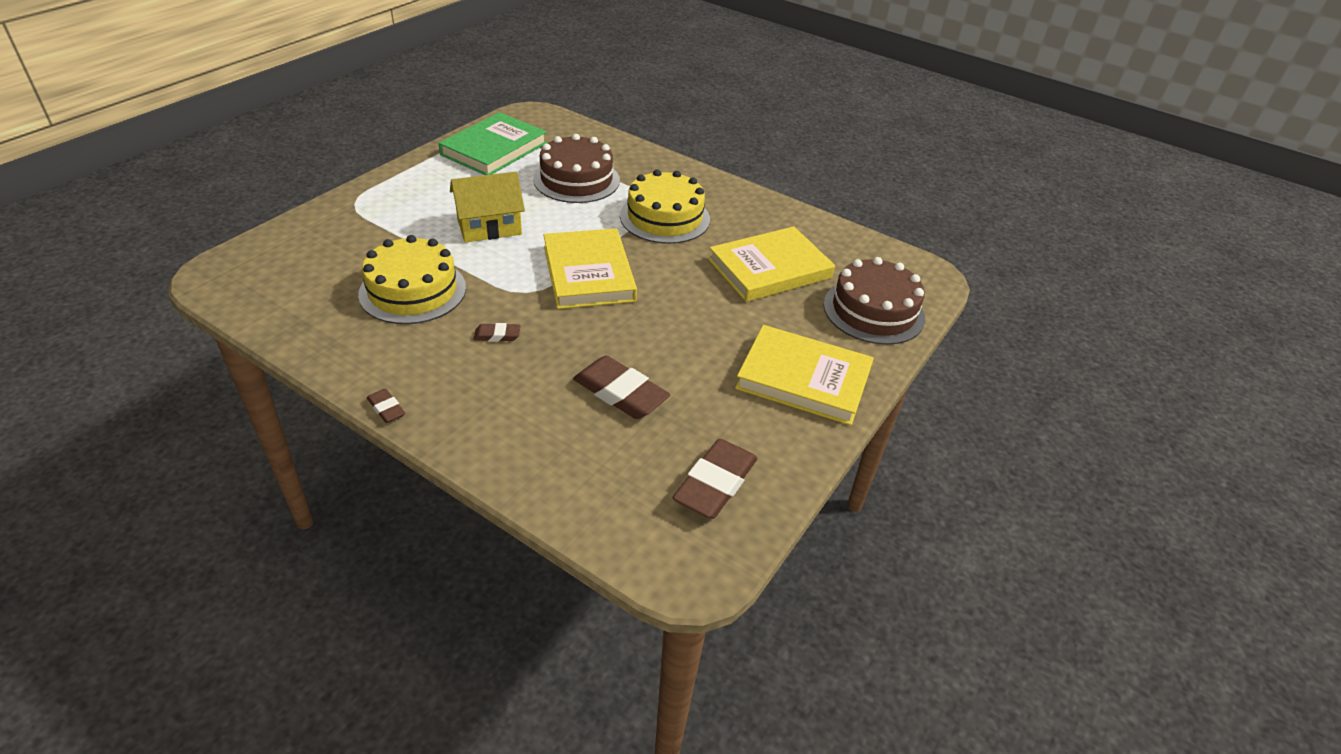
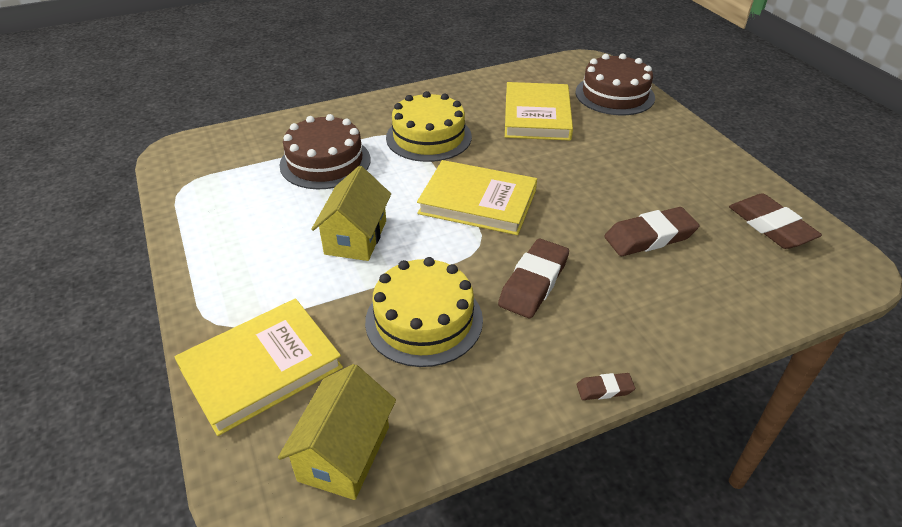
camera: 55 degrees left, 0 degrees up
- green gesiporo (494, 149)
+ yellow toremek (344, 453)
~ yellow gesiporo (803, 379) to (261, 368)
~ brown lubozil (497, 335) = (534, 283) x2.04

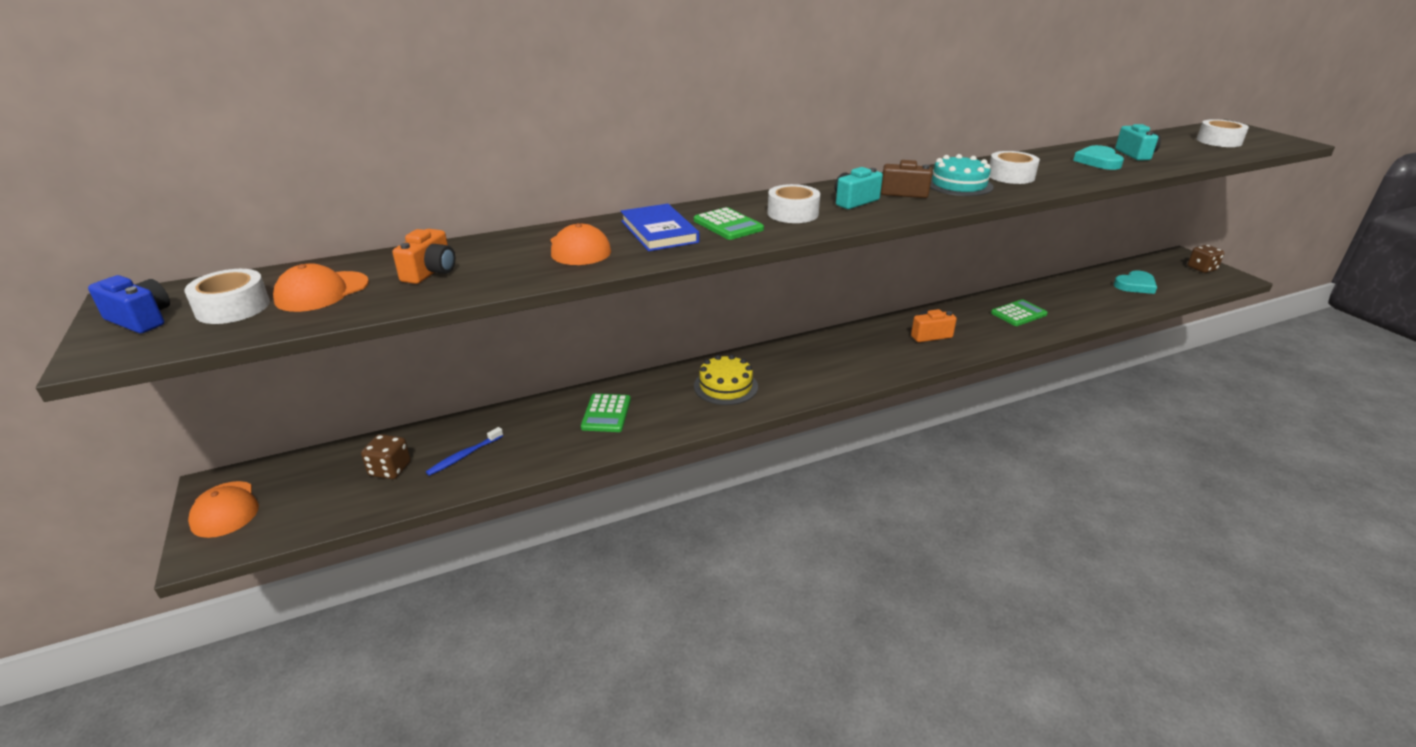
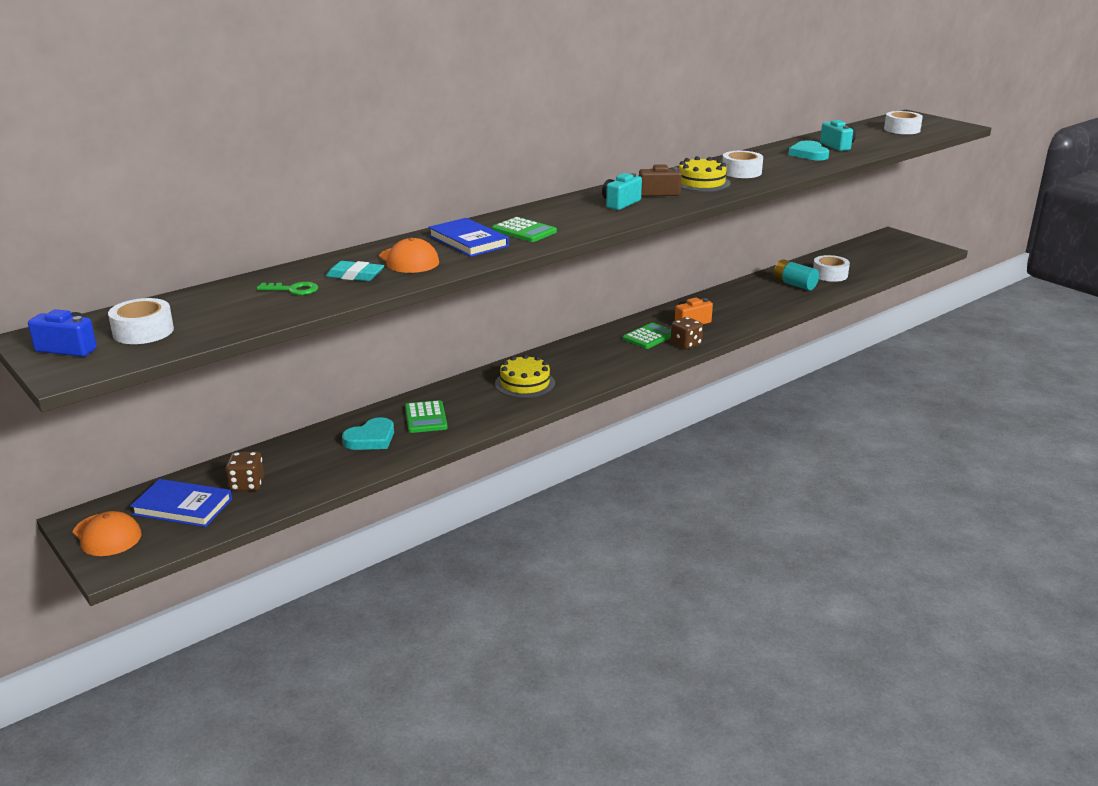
camera: 15 degrees left, 5 degrees down
- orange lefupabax (322, 292)
- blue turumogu (464, 456)
+ blue gesiporo (183, 507)
+ turquoise lubozil (355, 275)
+ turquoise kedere (794, 284)
~ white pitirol (792, 213) to (830, 275)
~ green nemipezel (1018, 314) to (649, 337)
~ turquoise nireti (1135, 285) to (371, 438)
~ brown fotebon (1201, 268) to (686, 344)
~ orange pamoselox (430, 272) to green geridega (293, 290)
~ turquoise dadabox (959, 185) to yellow dadabox (701, 182)

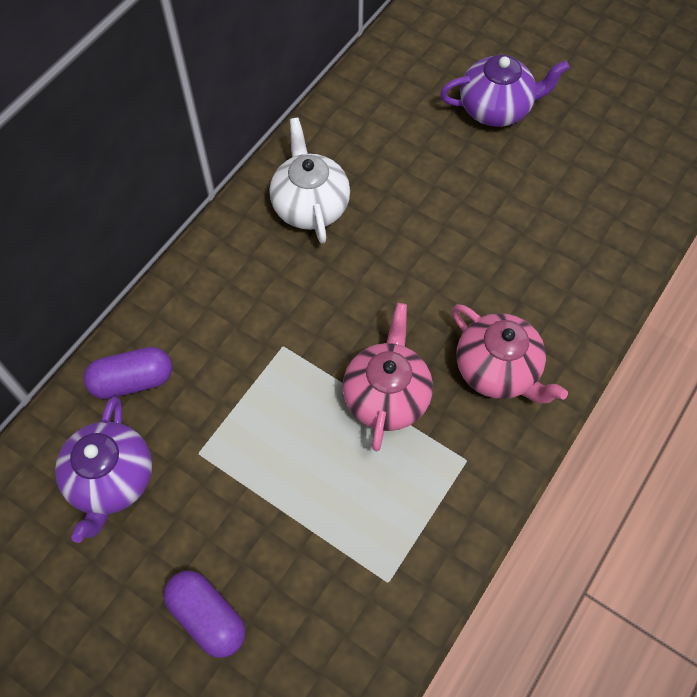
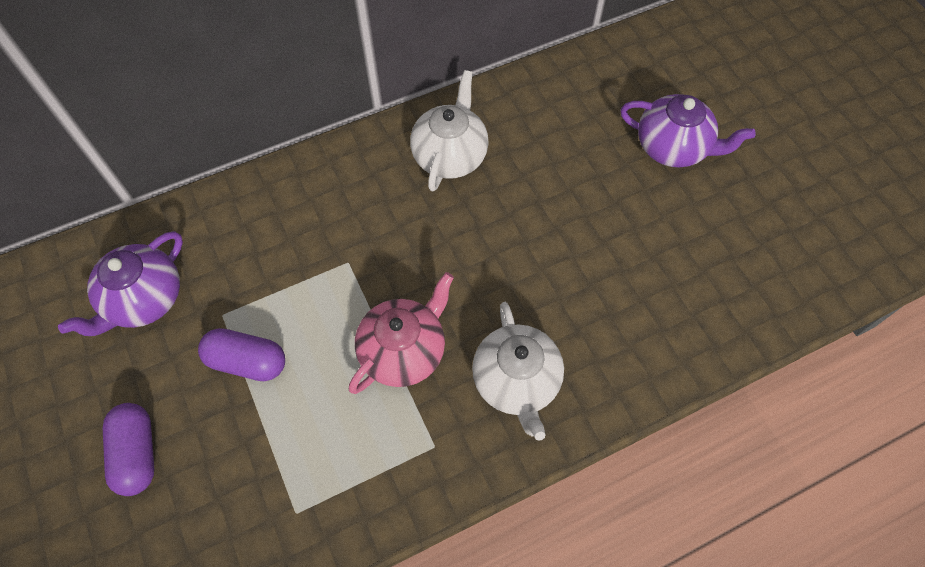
camera: 30 degrees right, 0 degrees up
~ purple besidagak (132, 381) to (247, 361)
~ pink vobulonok (498, 370) to white vobulonok (516, 382)

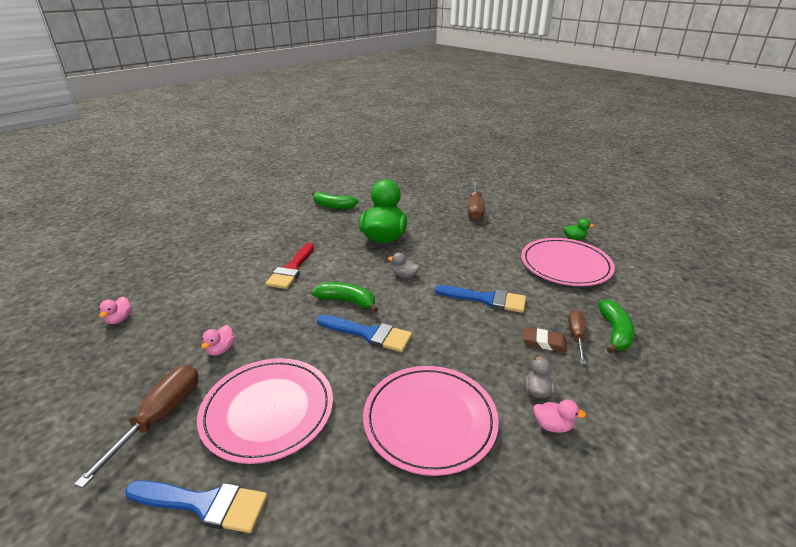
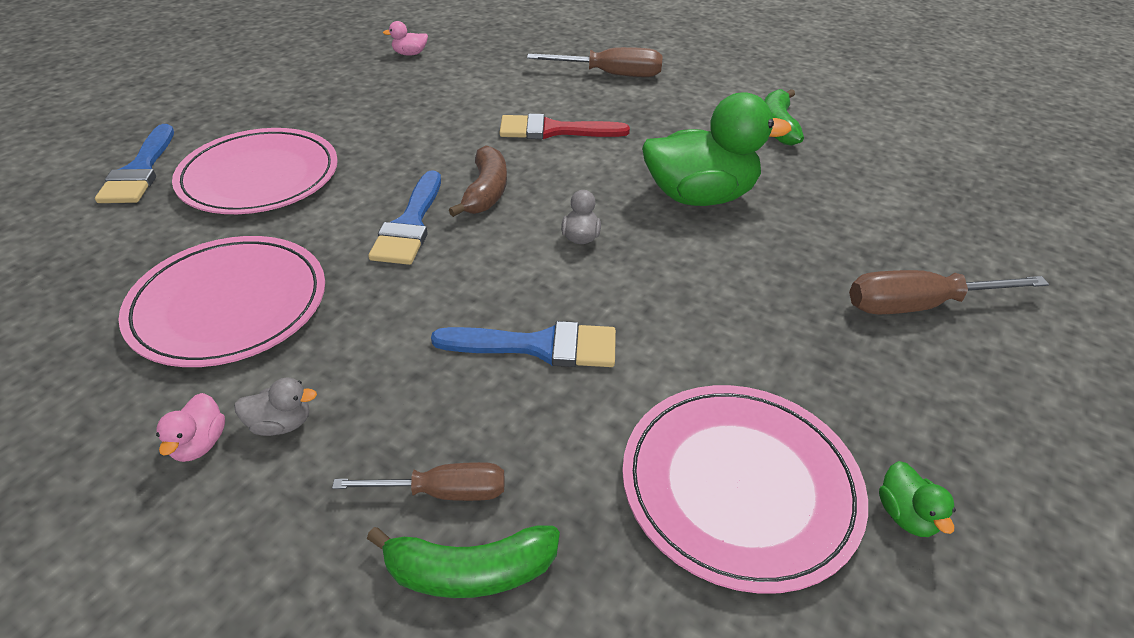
camera: 75 degrees right, 10 degrees up
- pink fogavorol (221, 349)
- brown lubozil (544, 342)
~ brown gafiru (161, 416) to (612, 75)
~ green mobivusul (347, 301) to brown mobivusul (486, 192)
~ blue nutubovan (486, 299) = (539, 346) 90 degrees counterclockwise

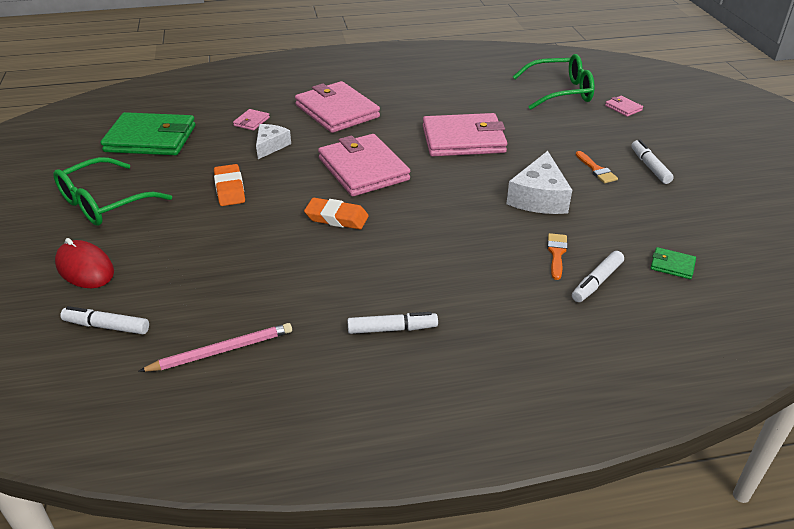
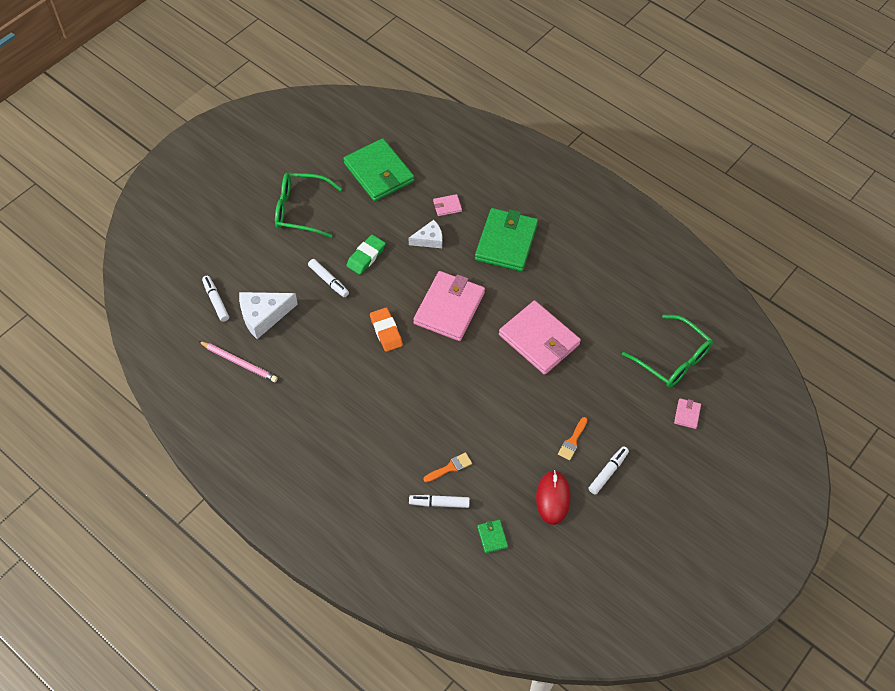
camera: 50 degrees right, 20 degrees up
~ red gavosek (85, 268) to (553, 498)
~ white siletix (392, 329) to (328, 280)
~ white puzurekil (539, 197) to (263, 316)
~ orange lubozil (230, 189) to green lubozil (366, 256)
~ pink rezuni (337, 111) to green rezuni (506, 242)

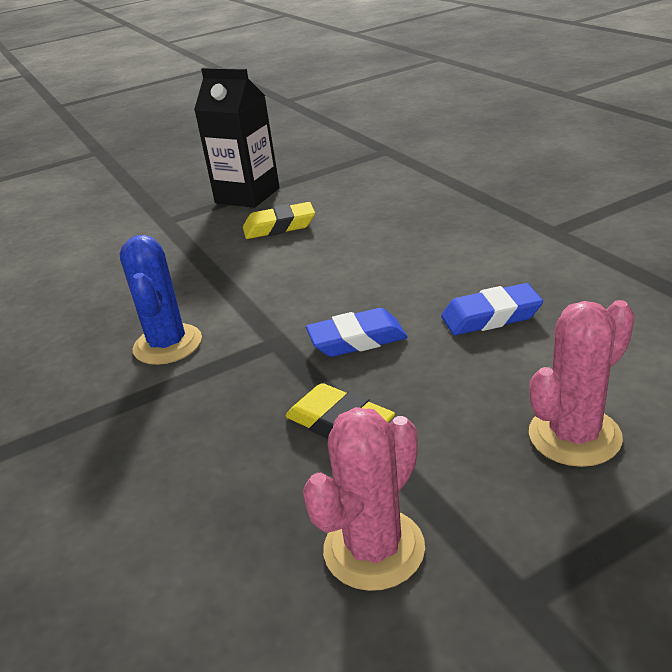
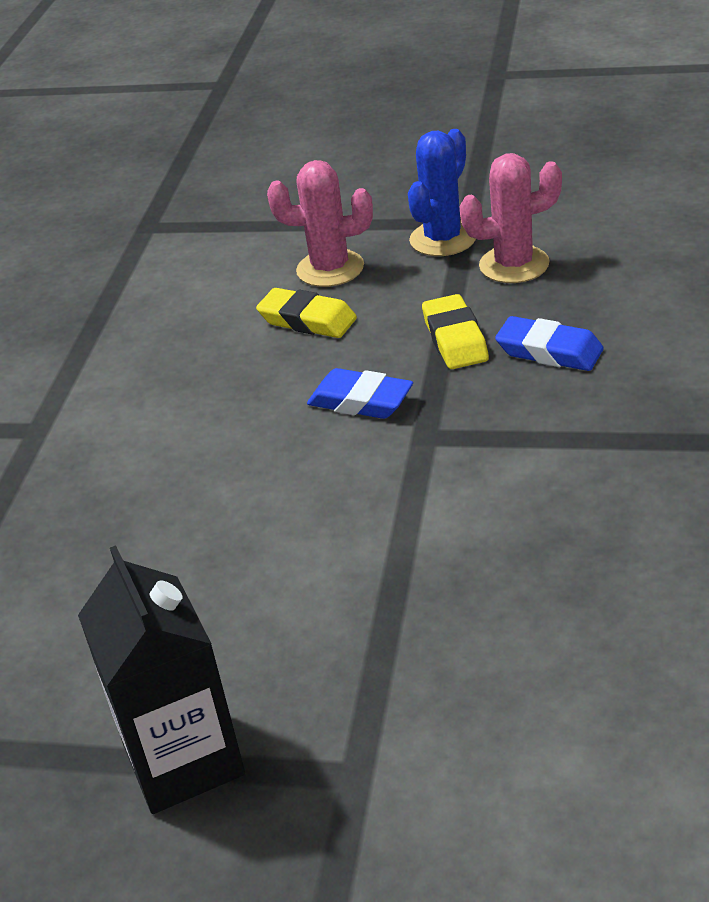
camera: 140 degrees left, 5 degrees up
~ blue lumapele (168, 344) to (443, 239)
~ yellow lubozil (279, 227) to (307, 320)
~ blue lubozil (491, 316) to (549, 351)

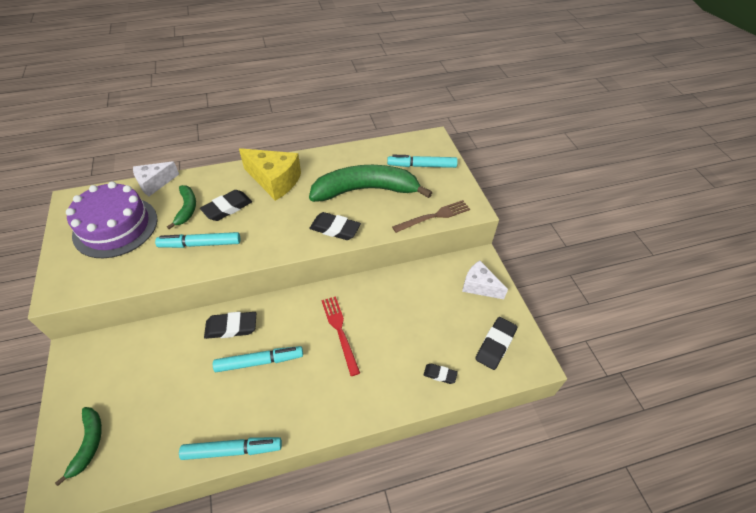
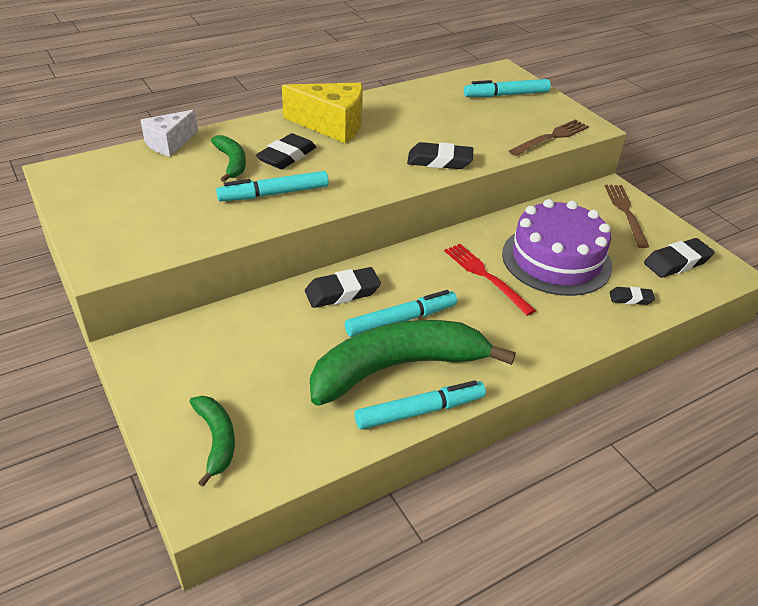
camera: 15 degrees left, 10 degrees down
~ purple dadabox (115, 227) to (556, 259)
~ green mobivusul (366, 190) to (397, 368)
~ white puzurekil (479, 286) to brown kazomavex (625, 212)
~ black lubozil (495, 345) = (677, 262) 45 degrees clockwise

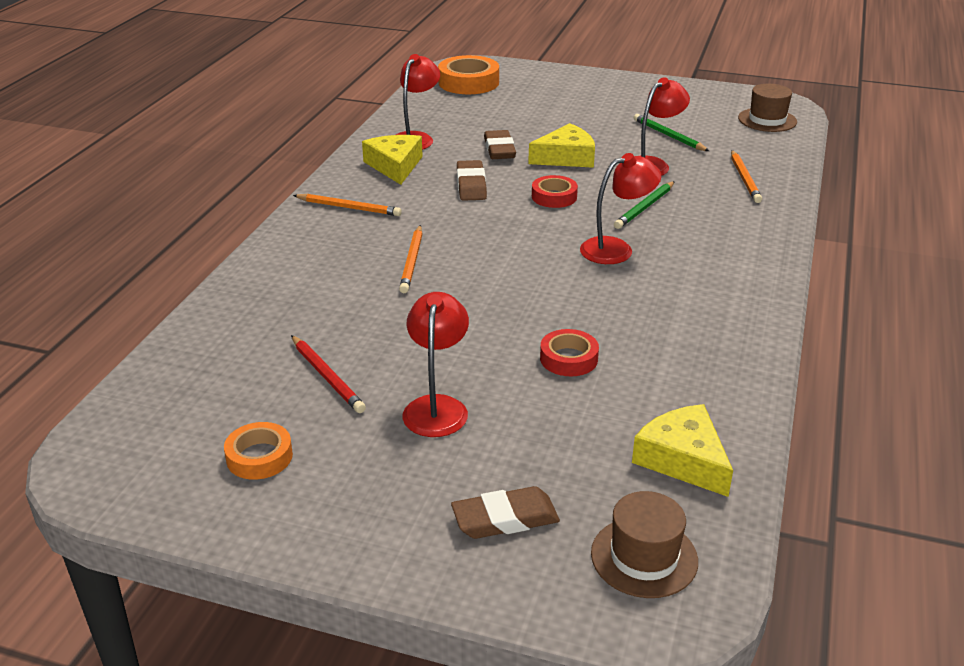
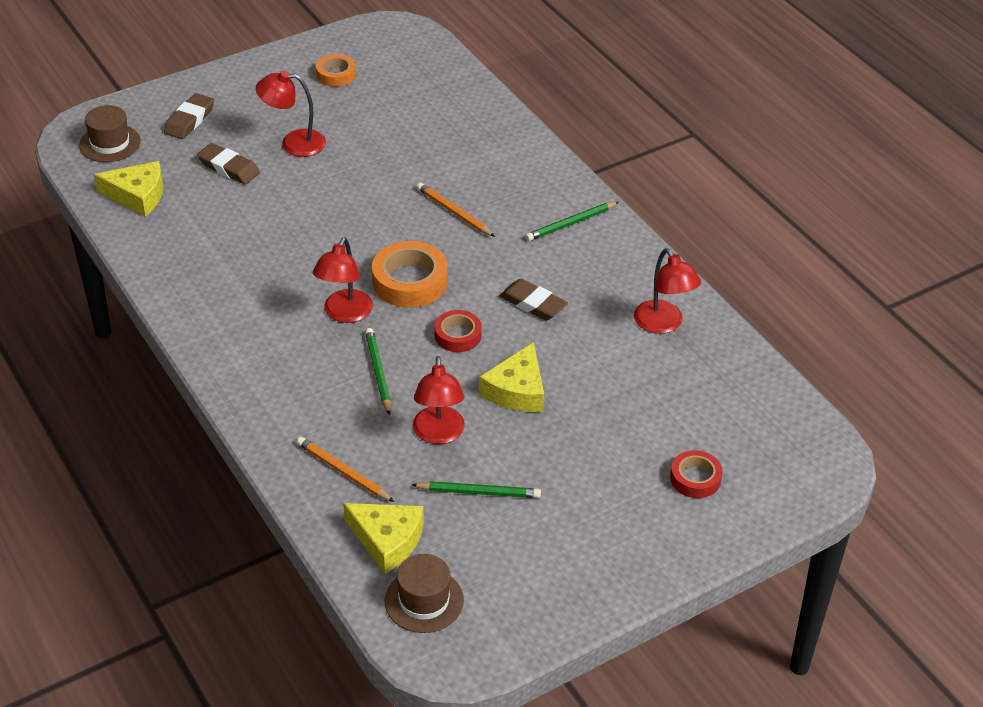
camera: 130 degrees right, 10 degrees up
- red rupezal (327, 376)
~ yellow puzurekil (395, 166) to (387, 540)
~ orange pitirol (468, 82) to (410, 281)
~ brown lubozil (499, 149) to (229, 168)
~ red pitirol (568, 358) to (695, 478)
~ orange rupezal (349, 208) to green rupezal (571, 223)
~ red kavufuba (437, 407) = (294, 143) 135 degrees clockwise

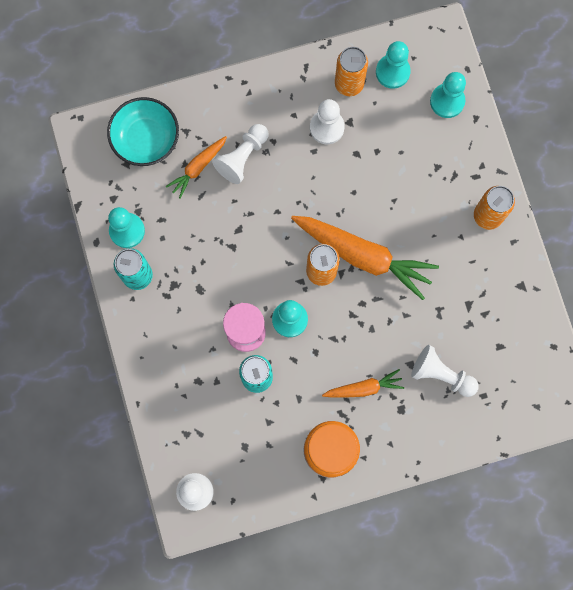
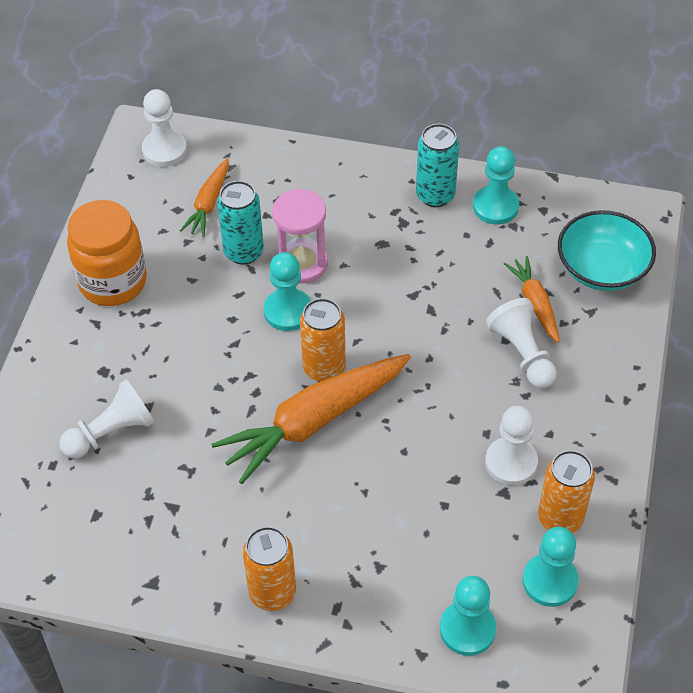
camera: 120 degrees right, 25 degrees down
~ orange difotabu (364, 388) to (209, 204)

